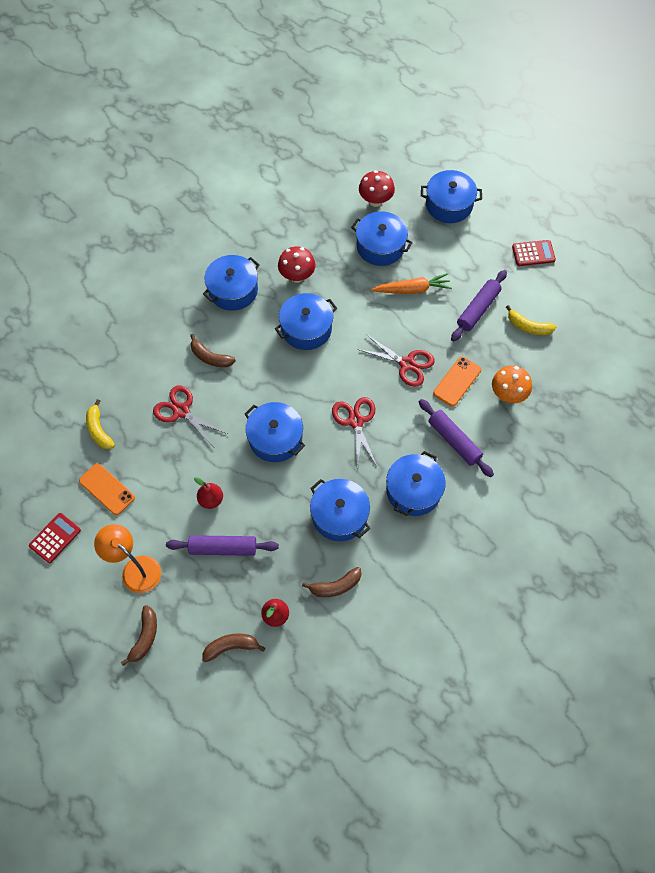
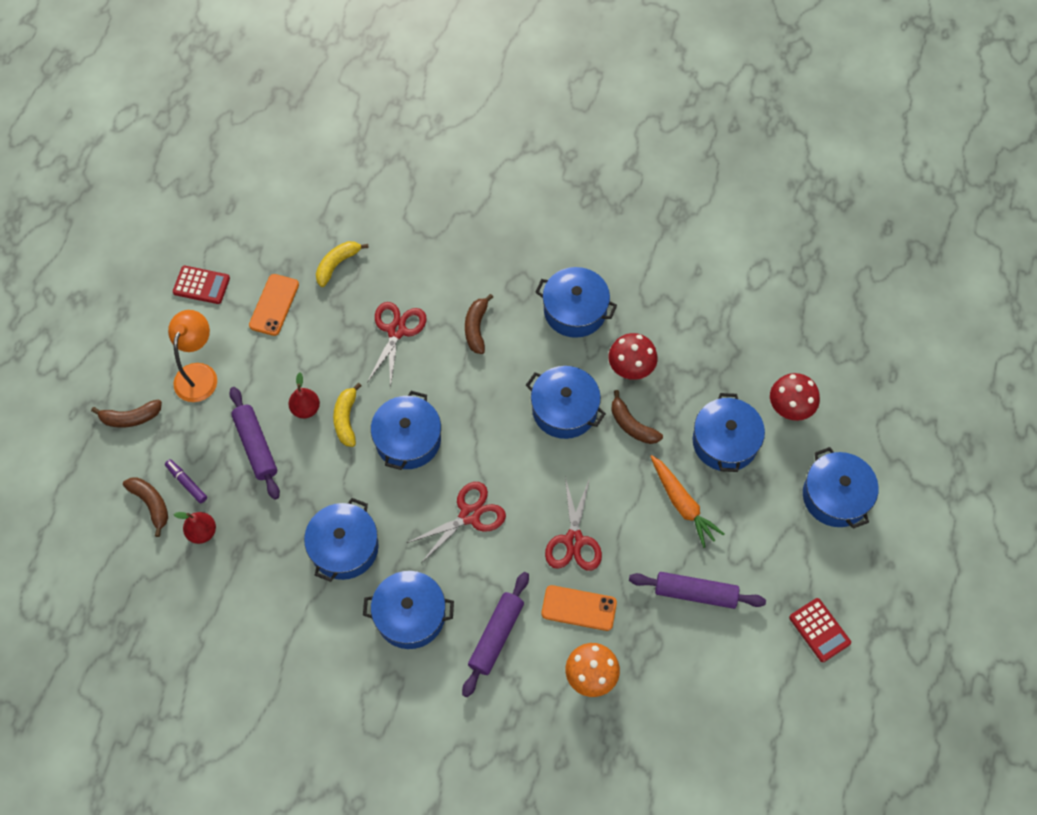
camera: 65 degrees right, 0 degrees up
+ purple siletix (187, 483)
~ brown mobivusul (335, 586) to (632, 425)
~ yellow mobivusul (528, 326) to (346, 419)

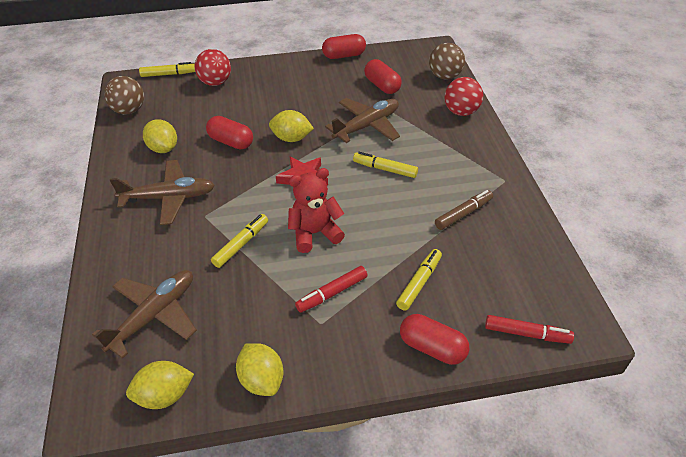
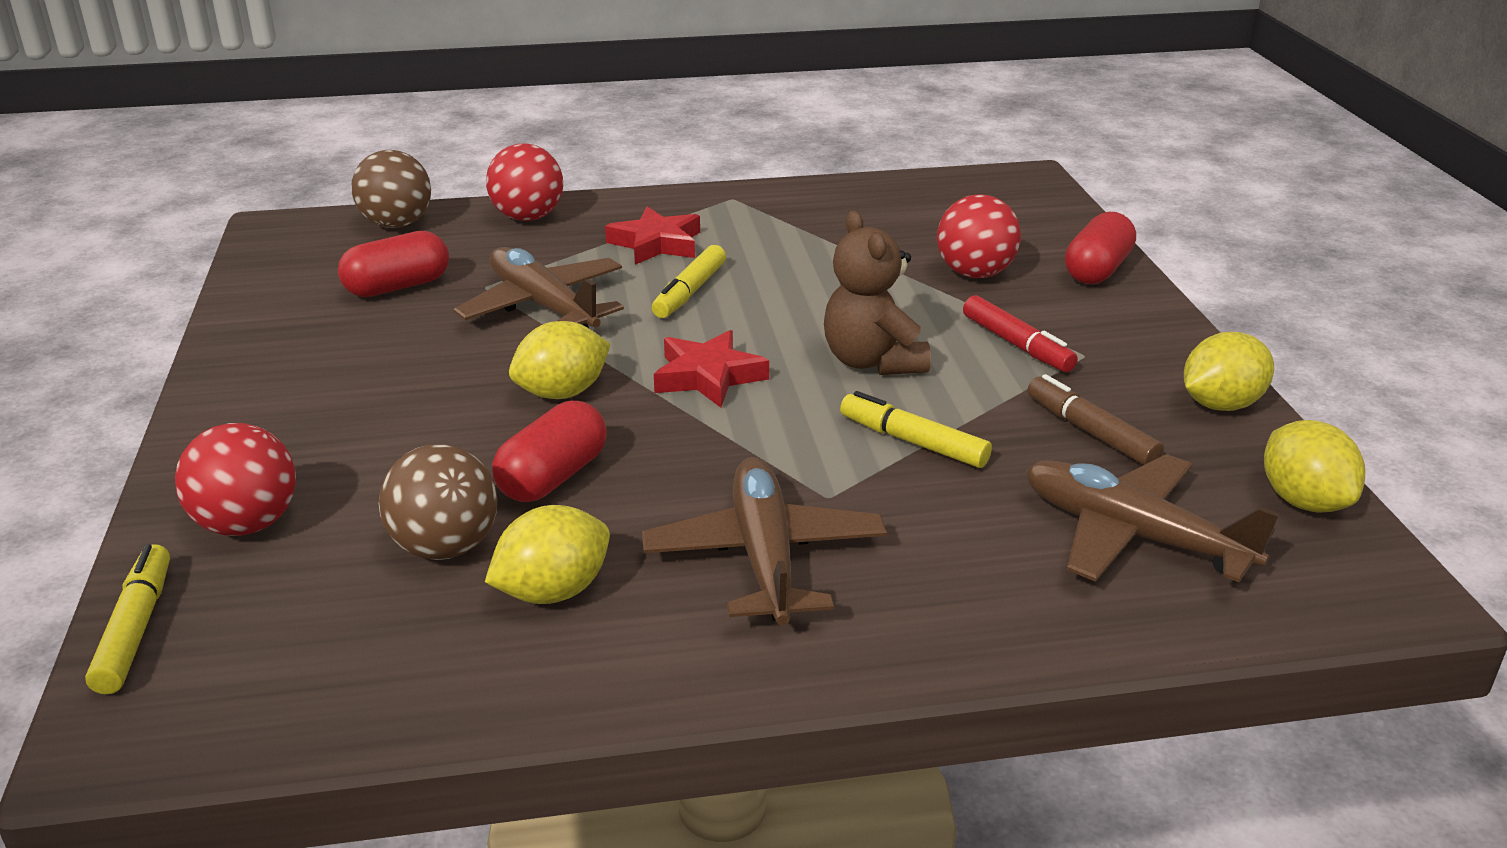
camera: 90 degrees left, 15 degrees down
- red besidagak (344, 55)
- red siletix (527, 334)
+ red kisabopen (656, 244)
~ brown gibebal (129, 110) to (445, 547)
~ brown siletix (463, 214) to (1090, 432)
~ yellow siletix (419, 283) to red gibebal (975, 273)
~ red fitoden (315, 233) to brown fitoden (872, 362)
~ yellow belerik (291, 138) = (562, 393) 45 degrees clockwise

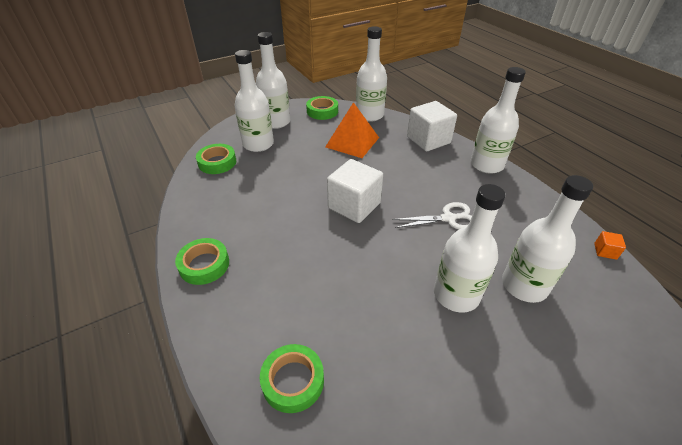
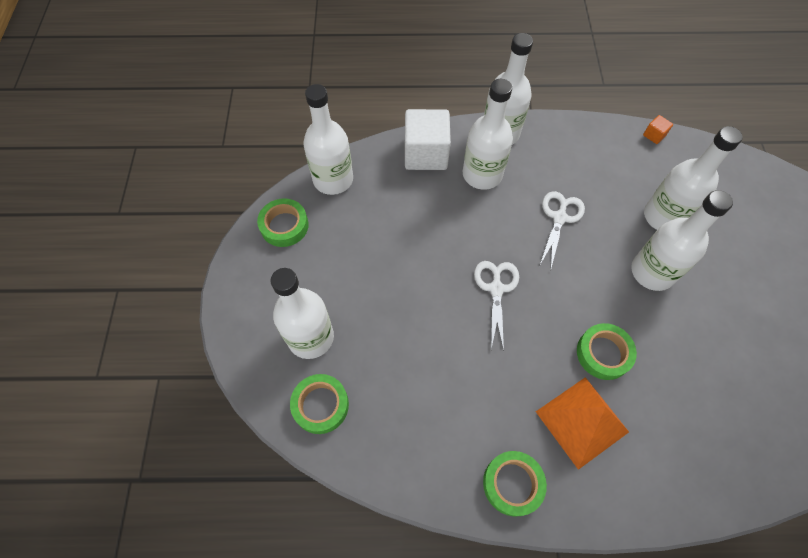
camera: 60 degrees left, 20 degrees up
~ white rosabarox (276, 122) to (482, 174)
~ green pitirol (293, 381) to (603, 353)
~ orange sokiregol (352, 142) to (582, 421)
~ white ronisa (354, 205) to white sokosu (496, 289)

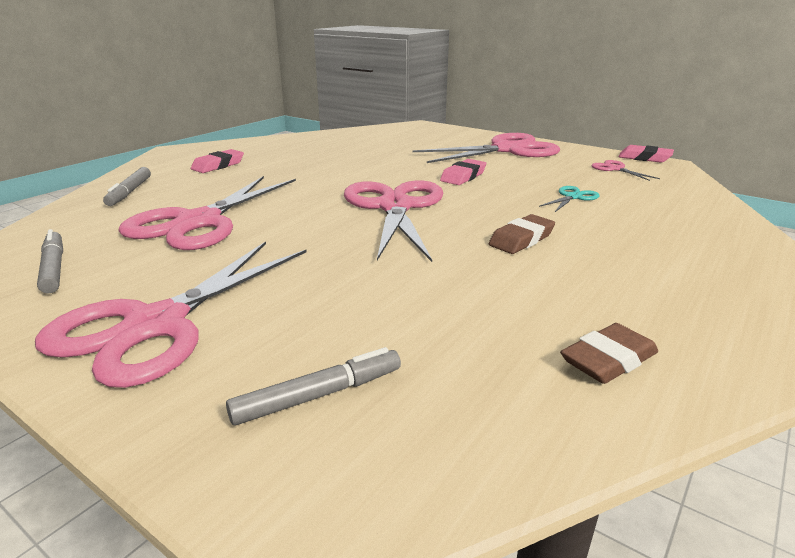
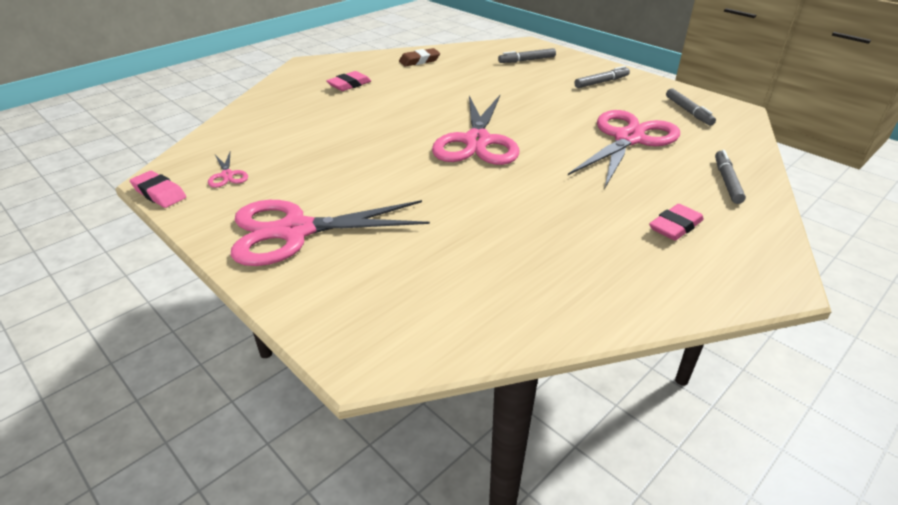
camera: 170 degrees left, 10 degrees up
- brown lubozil (521, 239)
- turquoise sokosu (573, 197)
~ pink lubozil (463, 176) to (349, 85)
~ pink sokosu (156, 325) to grey siletix (601, 82)

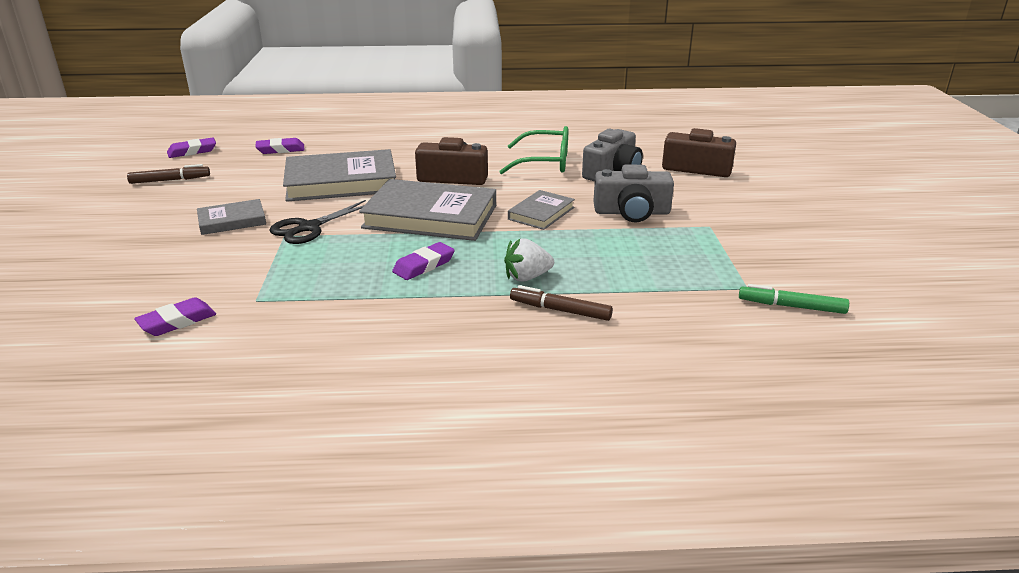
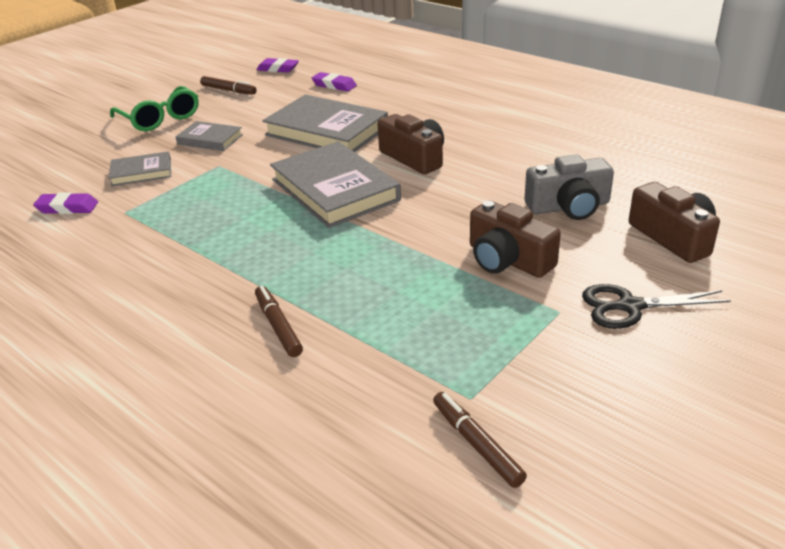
camera: 45 degrees right, 5 degrees up
- purple lubozil (424, 265)
- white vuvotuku (527, 277)
~ black sokosu (309, 227) to (630, 306)
~ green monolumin (545, 162) to (160, 119)
~ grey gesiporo (541, 213) to (141, 172)
~ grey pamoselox (632, 212) to brown pamoselox (508, 259)
~ green siletix (791, 306) to brown siletix (476, 444)

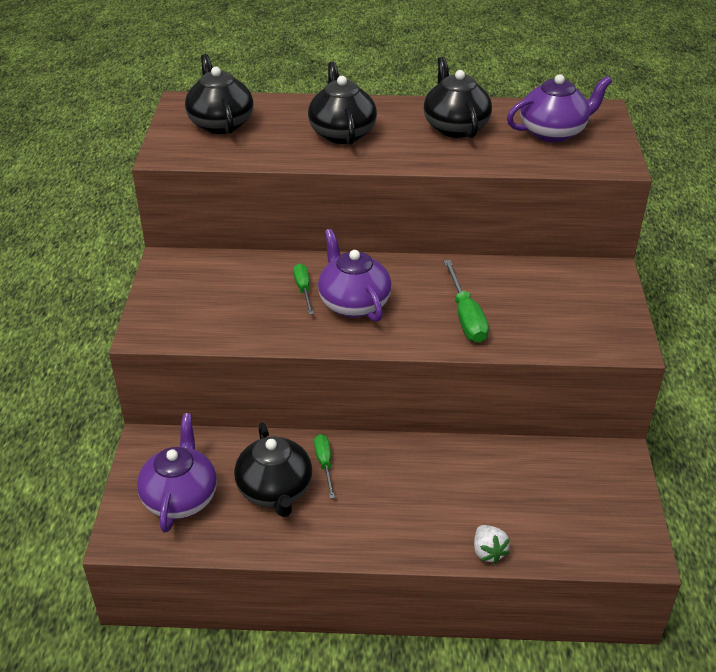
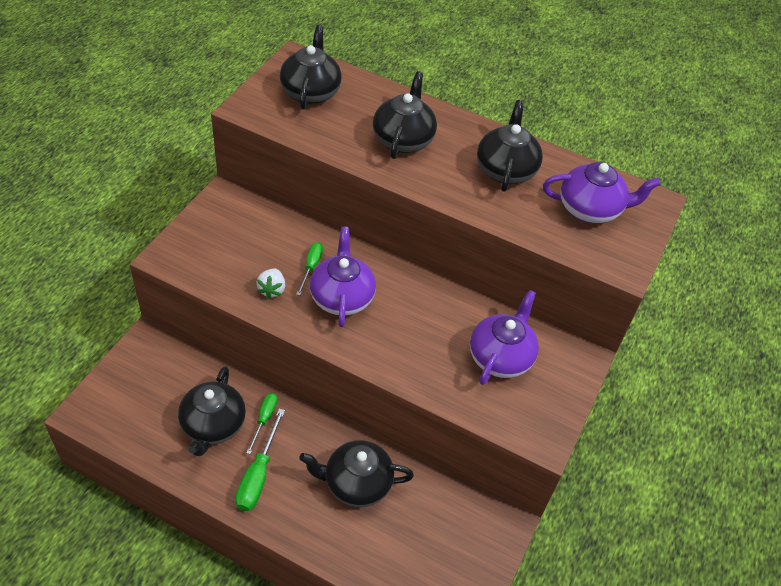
camera: 20 degrees right, 10 degrees up
+ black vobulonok (356, 483)
~ purple vobulonok (180, 497) to (501, 357)
~ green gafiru (466, 316) to (258, 475)
~ white vuvotuku (488, 552) to (272, 290)

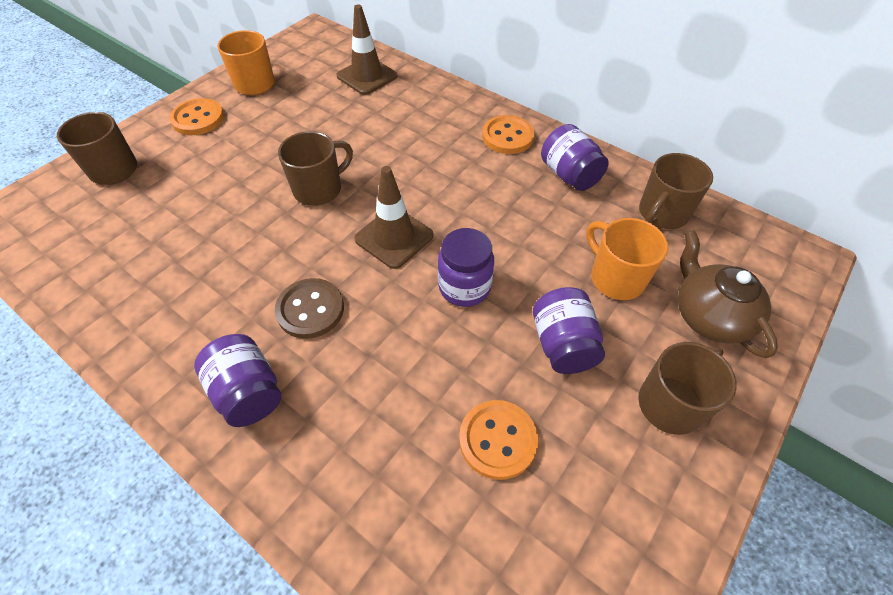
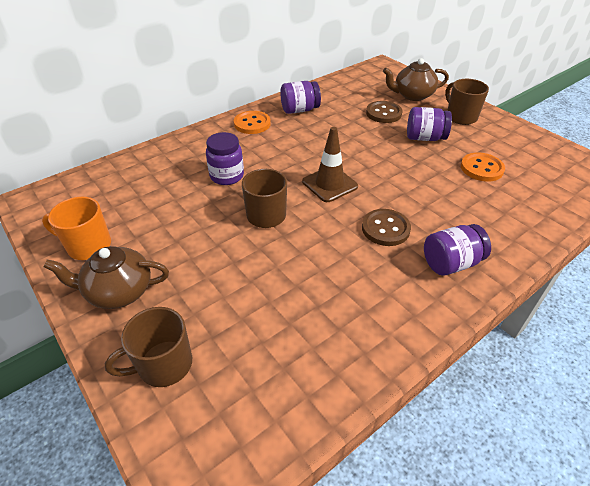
camera: 75 degrees left, 10 degrees down
- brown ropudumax (367, 76)
- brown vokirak (662, 214)
~ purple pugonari (464, 287) to (227, 176)
~ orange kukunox (198, 119) to brown vobulonok (119, 291)
~ orange vokirak (615, 278) to brown kukunox (383, 113)

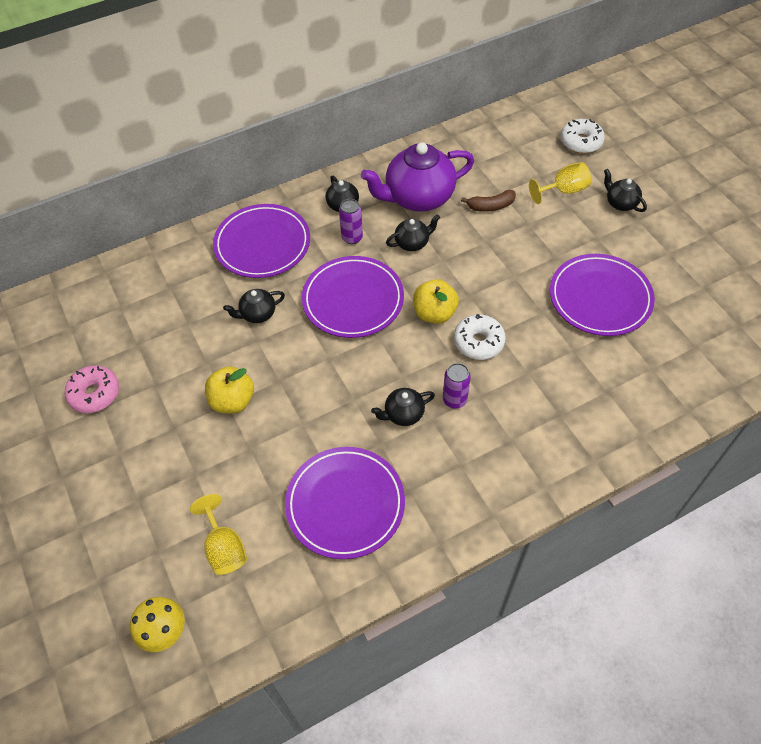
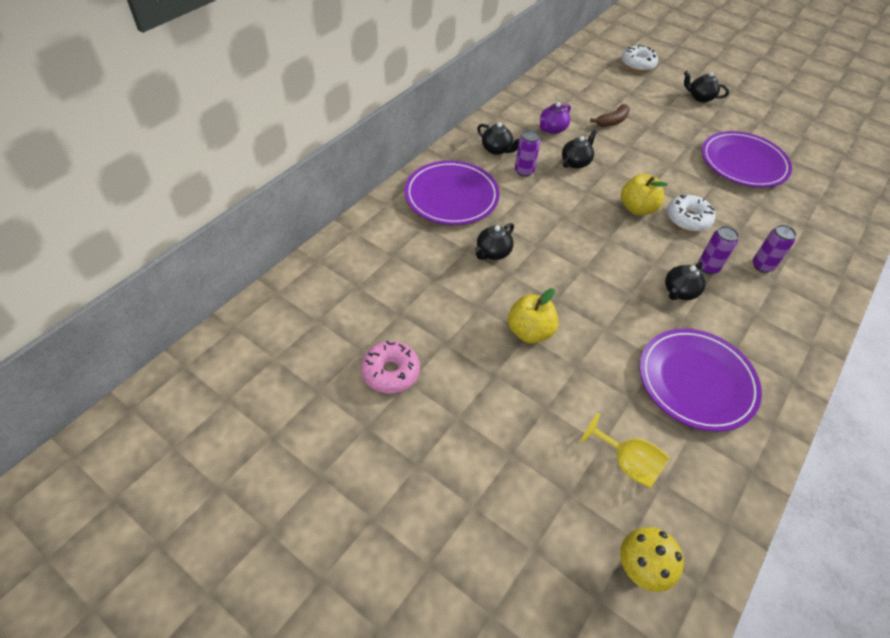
camera: 30 degrees left, 5 degrees down
- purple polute (353, 300)
- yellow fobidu (563, 191)
+ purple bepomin (762, 266)
~ purple vobulonok (418, 198) = (552, 129) x0.48

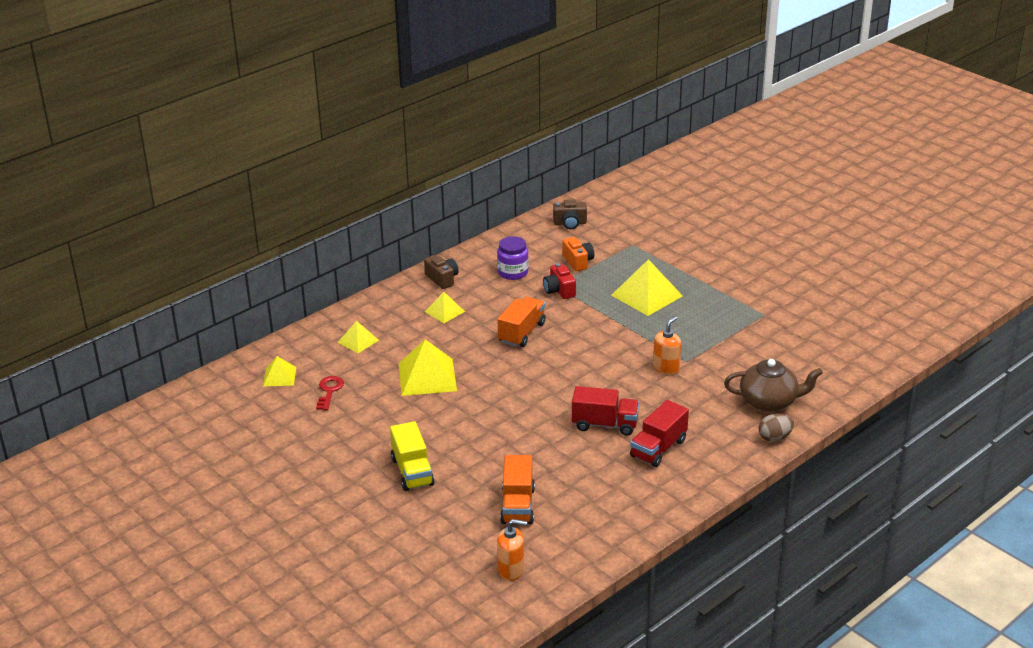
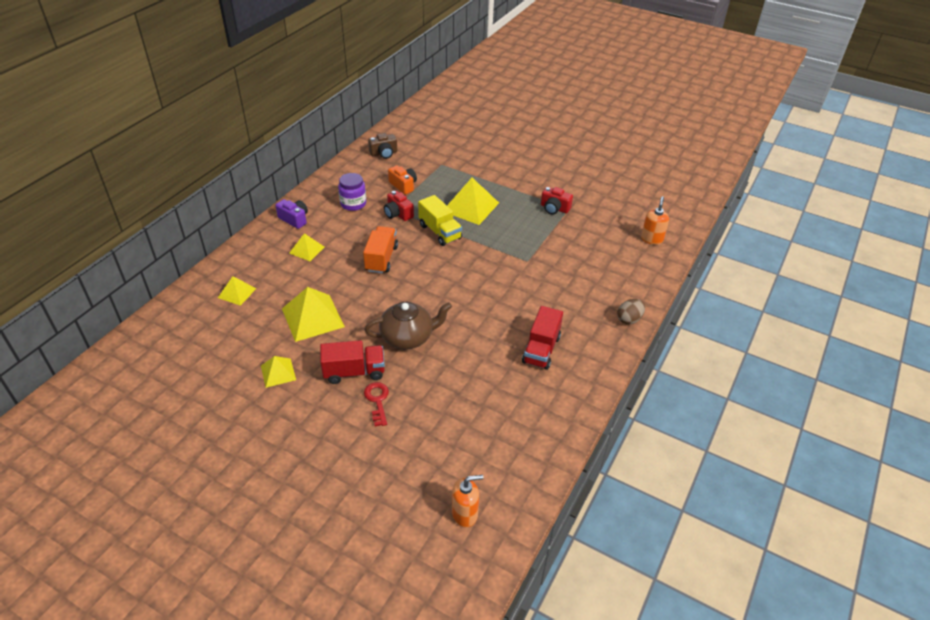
camera: 20 degrees left, 10 degrees up
- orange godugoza (517, 505)
+ red pamoselox (554, 208)
~ yellow sokiregol (279, 376) to (278, 372)
~ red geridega (329, 391) to (377, 401)
~ yellow godugoza (412, 471) to (440, 232)
~ red godugoza (605, 424) to (354, 372)
~ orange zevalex (666, 368) to (652, 239)
~ brown vobulonok (769, 402) to (408, 337)
~ brown pamoselox (442, 279) to purple pamoselox (294, 219)

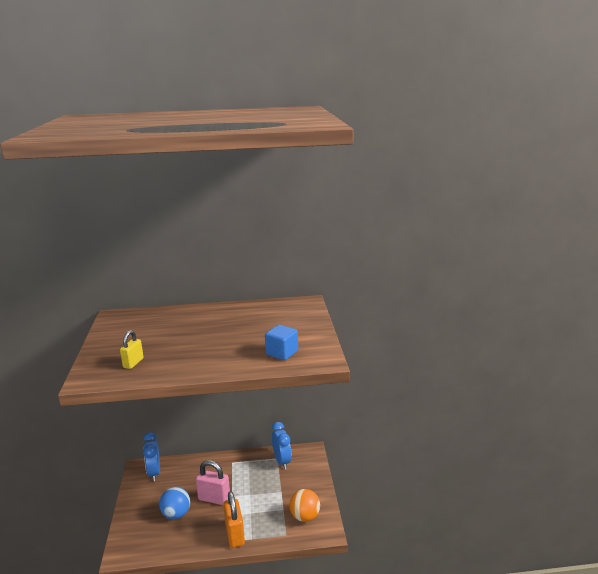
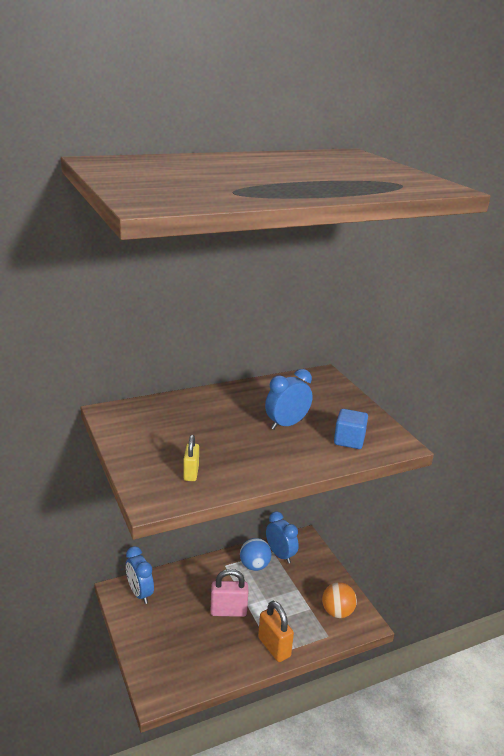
camera: 20 degrees left, 5 degrees up
+ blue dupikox (286, 424)
~ blue gibebal (176, 514) to (254, 566)

